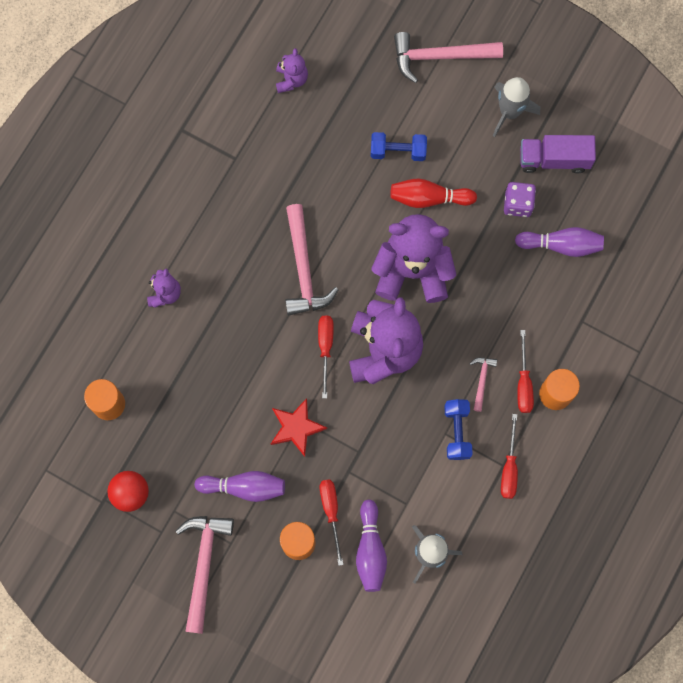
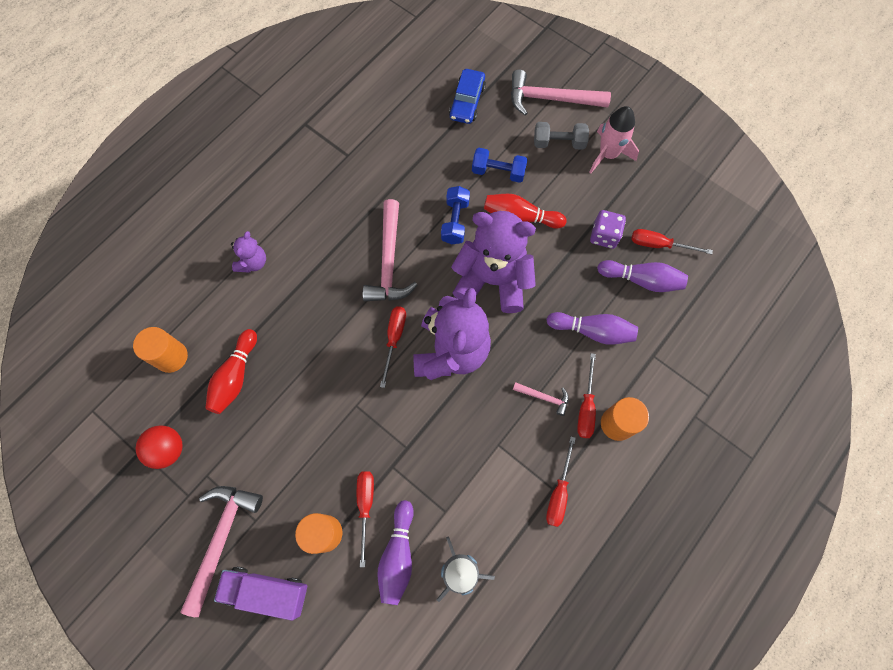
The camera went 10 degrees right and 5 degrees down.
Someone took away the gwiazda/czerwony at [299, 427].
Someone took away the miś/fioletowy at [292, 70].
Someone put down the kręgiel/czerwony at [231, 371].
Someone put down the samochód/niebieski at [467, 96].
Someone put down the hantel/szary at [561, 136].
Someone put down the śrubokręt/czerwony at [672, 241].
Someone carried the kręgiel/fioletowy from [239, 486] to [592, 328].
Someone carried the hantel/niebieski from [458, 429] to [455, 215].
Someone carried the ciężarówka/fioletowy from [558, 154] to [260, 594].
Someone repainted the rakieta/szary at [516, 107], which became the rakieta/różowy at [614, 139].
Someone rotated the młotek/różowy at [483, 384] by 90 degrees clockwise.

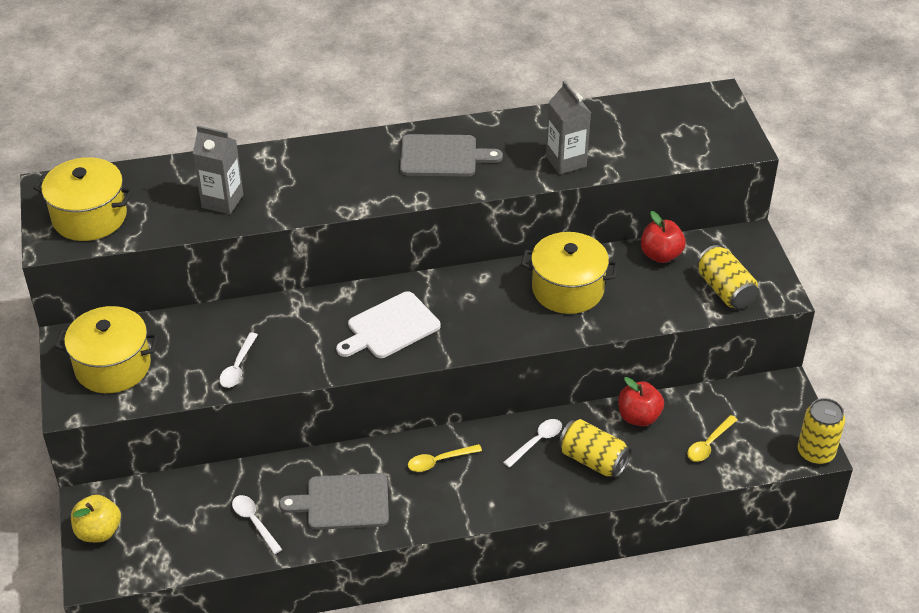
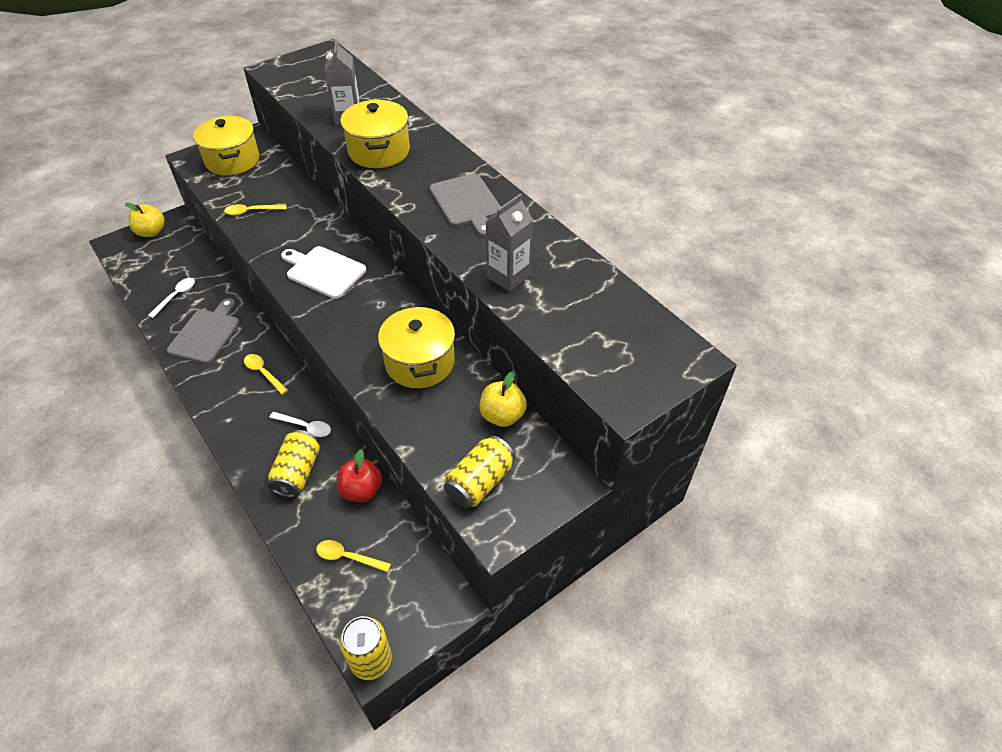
The camera went 65 degrees right and 5 degrees up.
Someone carried the garnek/żółty from [84, 199] to [375, 134].
Someone repainted the łyżka/biały at [238, 360], which became the łyżka/żółty at [255, 209].
Someone repainted the jabłko/czerwony at [663, 237], which became the jabłko/żółty at [503, 399].
Someone rotated the deska do krojenia/szary at [334, 501] by 45 degrees clockwise.

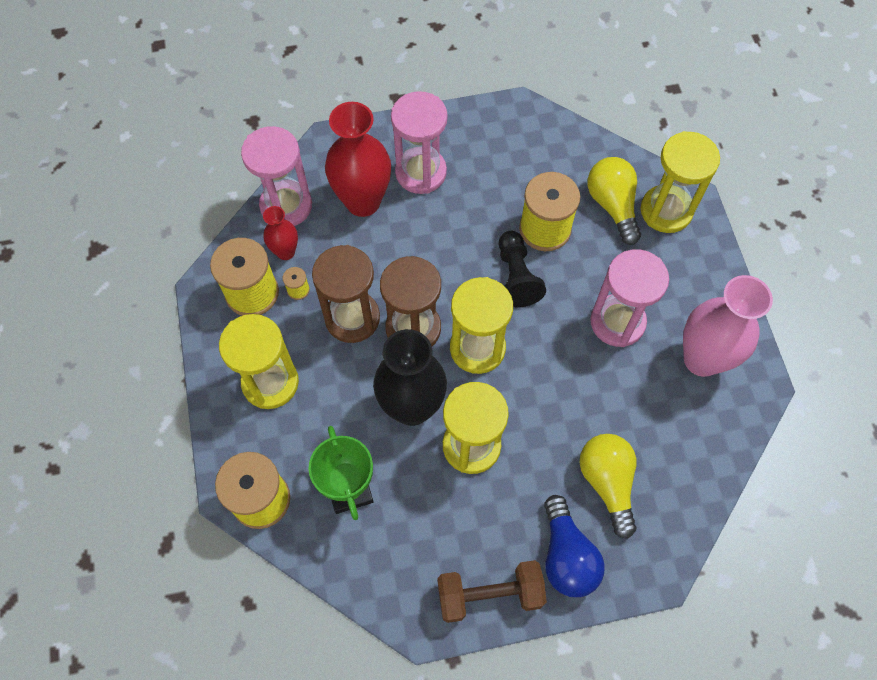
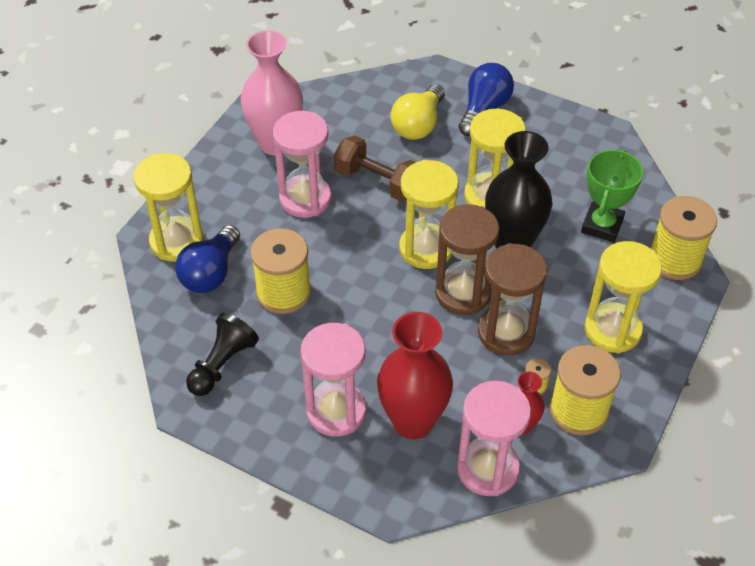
The camera went 140 degrees left and 15 degrees down.
Someone carried the hantel/brązowy from [492, 591] to [375, 168].
Someone carried the pionek/czarny from [522, 269] to [222, 354].
Someone repainted the żarówka/żółty at [614, 201], which became the żarówka/niebieski at [207, 259].

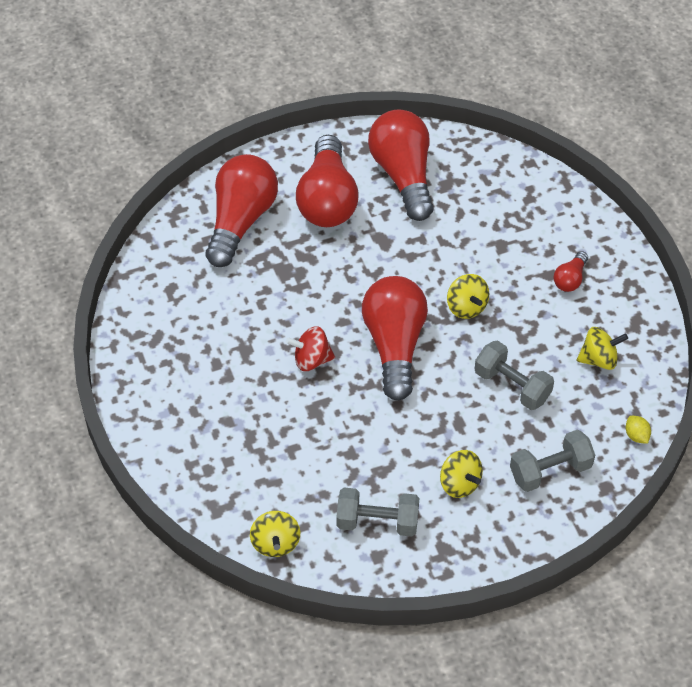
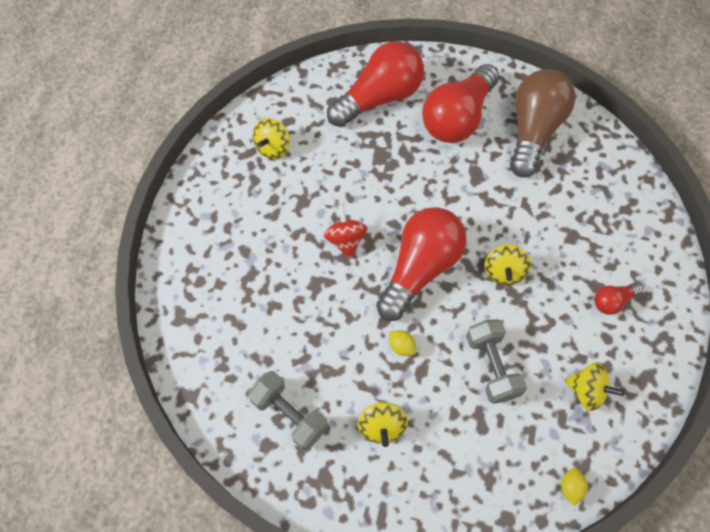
The camera went 35 degrees right and 10 degrees up.
Someone took away the hantel/szary at [552, 461].
Someone put down the cytryna/żółty at [402, 343].
Someone carried the bączek/żółty from [275, 534] to [271, 138].
Someone repainted the żarówka/czerwony at [401, 165], which became the żarówka/brązowy at [543, 123].
Someone rotated the bączek/czerwony at [310, 348] by 45 degrees clockwise.

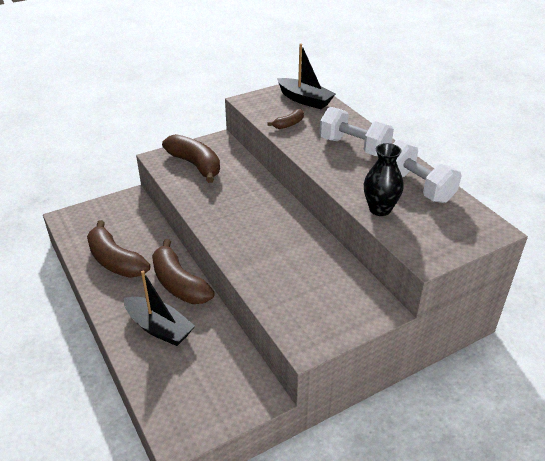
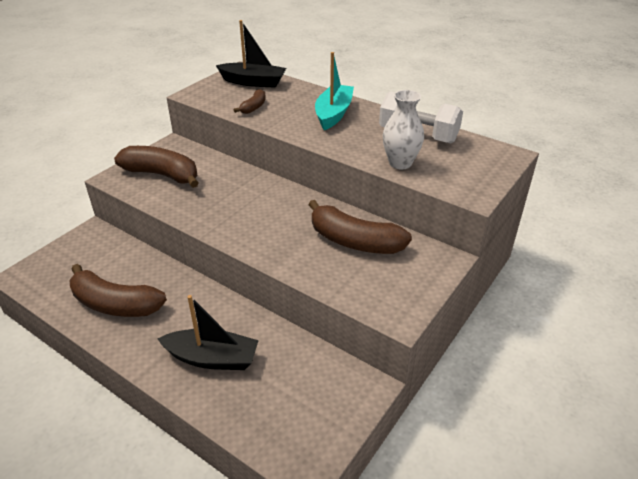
The camera went 25 degrees left and 0 degrees up.
Someone carried the banan/brązowy from [183, 271] to [360, 227].
Someone swapped the hantel/biały at [357, 131] for the łódka/turkusowy at [334, 91].
Someone repainted the wazon/czarny at [384, 179], which became the wazon/biały at [403, 129].

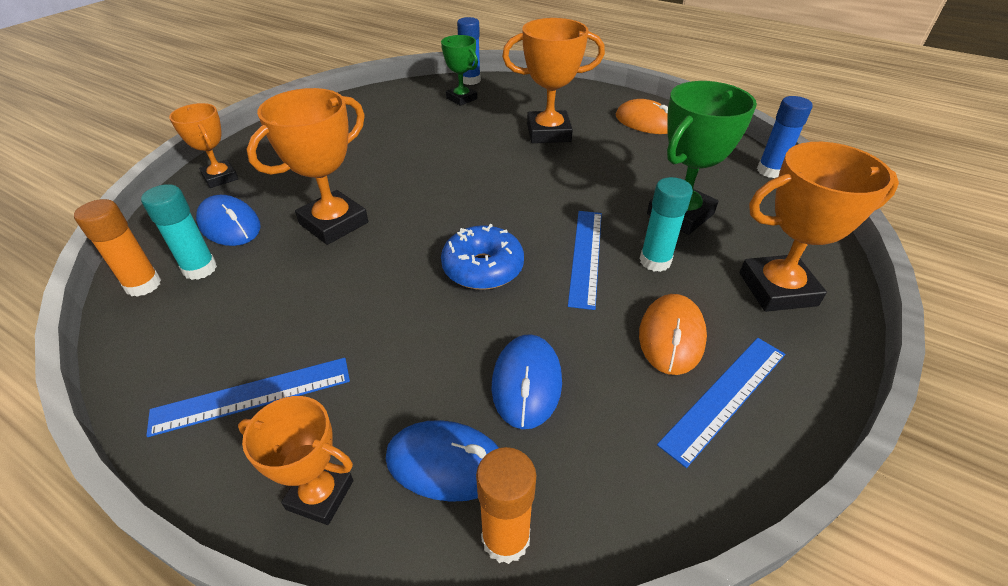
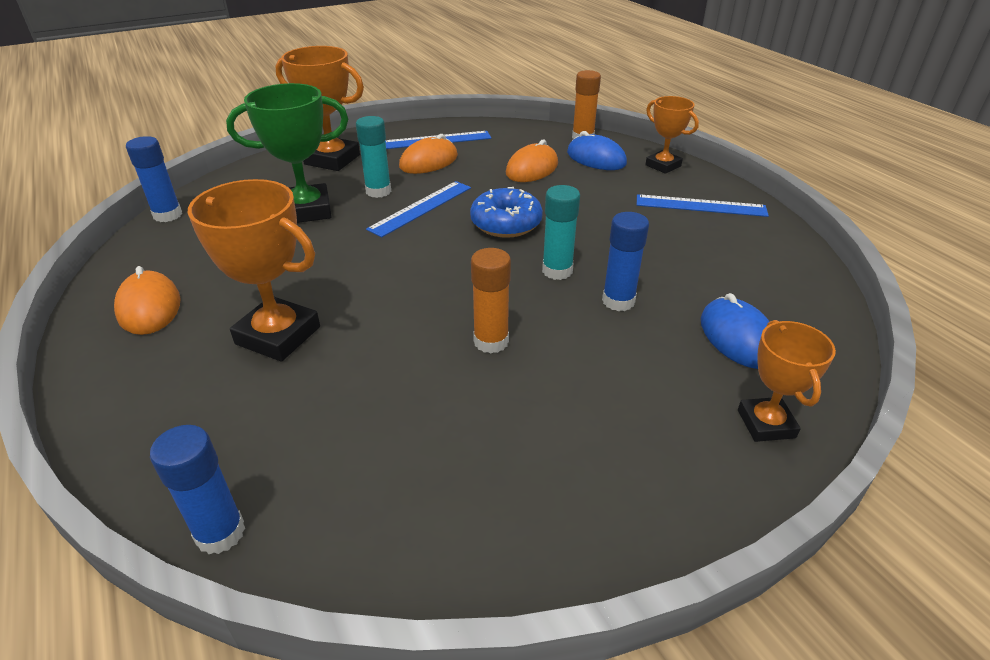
The camera went 150 degrees left and 5 degrees down.
Someone took away the puchar/zielony at [459, 70].
Someone carried the klej w sztyfcie/pomarańczowy from [117, 248] to [491, 300].
Someone carried the klej w sztyfcie/turkusowy from [179, 232] to [561, 232].
Someone swapped the puchar/pomarańczowy at [307, 166] for the klej w sztyfcie/niebieski at [625, 261].
Someone repainted the myszka/niebieski at [526, 381], which became the myszka/pomarańczowy at [532, 161].

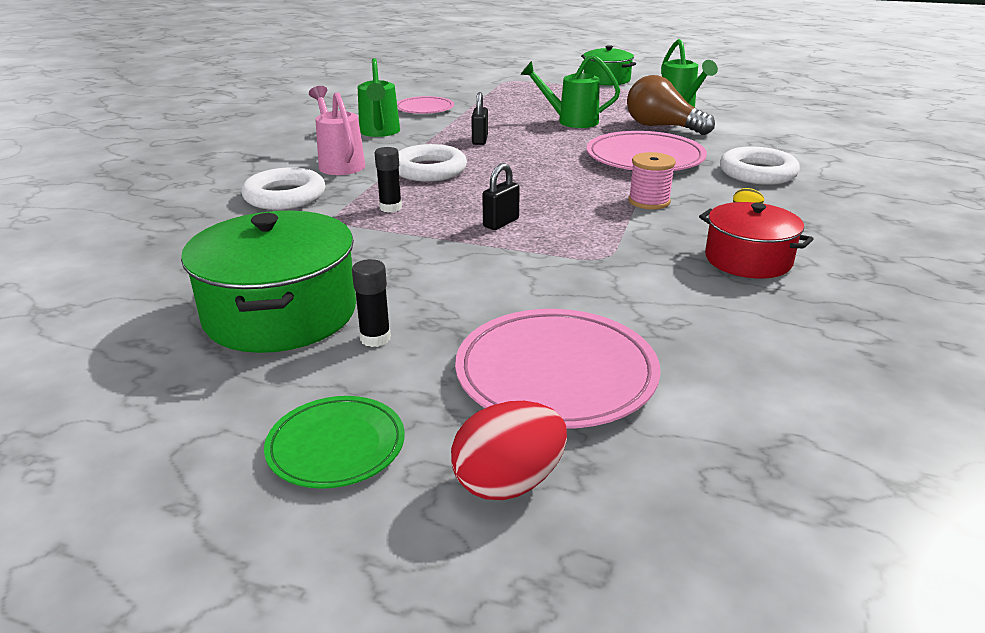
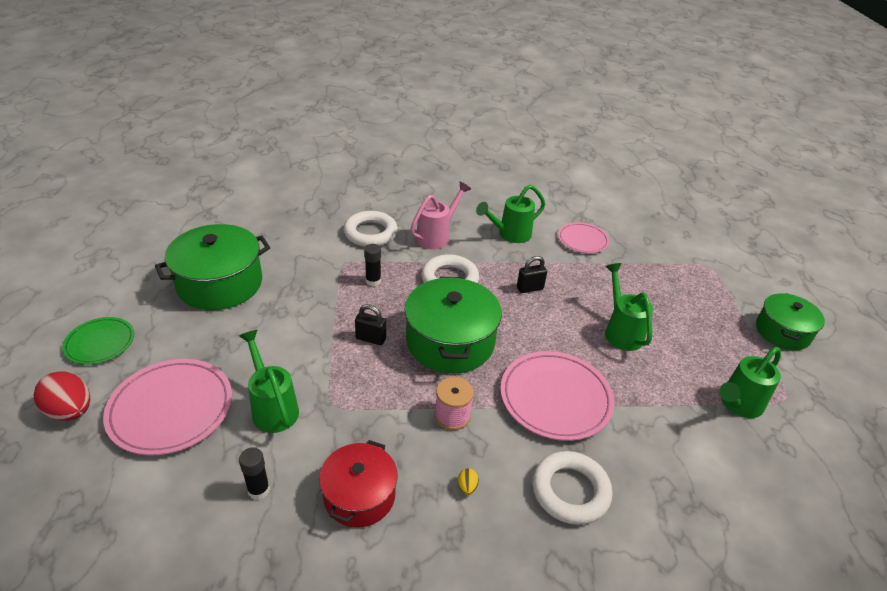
The camera went 65 degrees right and 10 degrees up.
Someone took away the żarówka/brązowy at [671, 105].
Someone put down the konewka/zielony at [269, 381].
Someone put down the garnek/zielony at [453, 325].
Someone carried the klej w sztyfcie/czarny from [371, 303] to [254, 473].

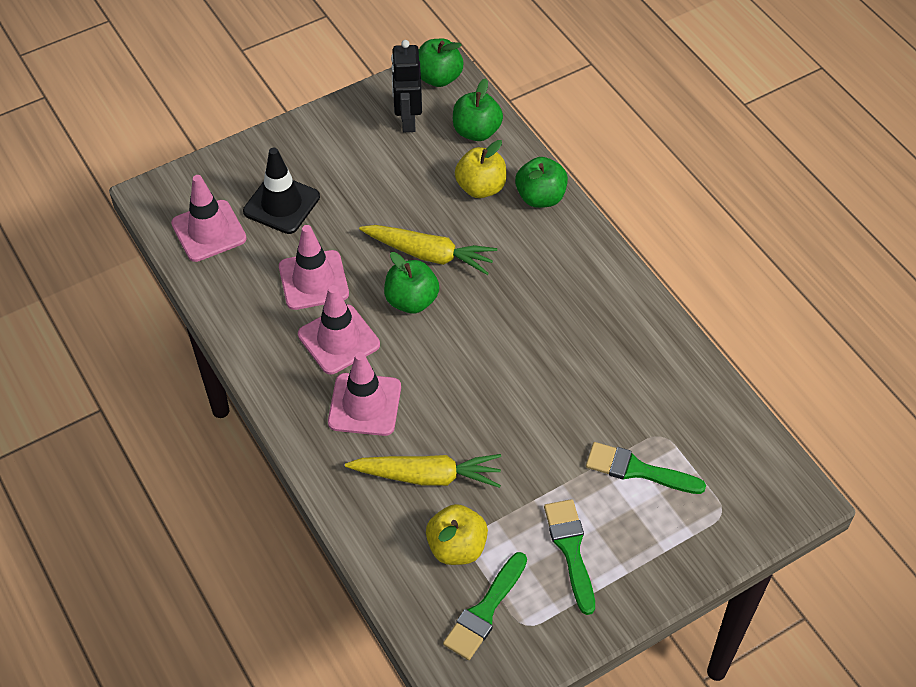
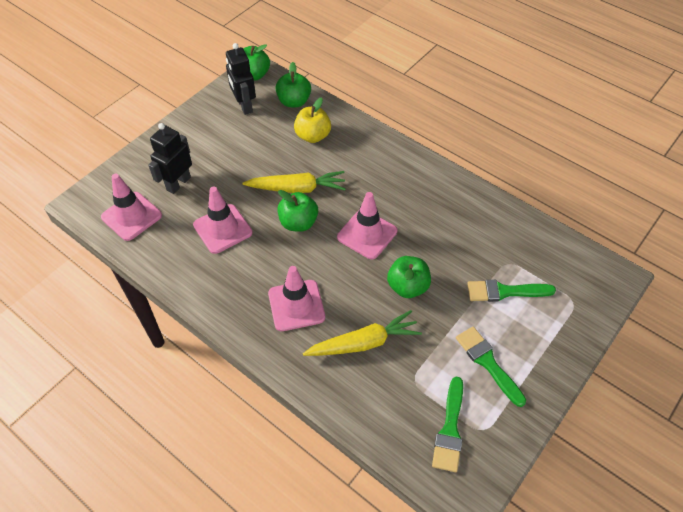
The camera went 20 degrees left and 0 degrees up.
Someone took away the jabłko/żółty at [457, 534].
Someone carried the pachołek/różowy from [339, 329] to [367, 225].
Someone carried the jabłko/zielony from [541, 182] to [409, 277].
Someone swapped the pachołek/czarny at [281, 190] for the robot/czarny at [170, 158].

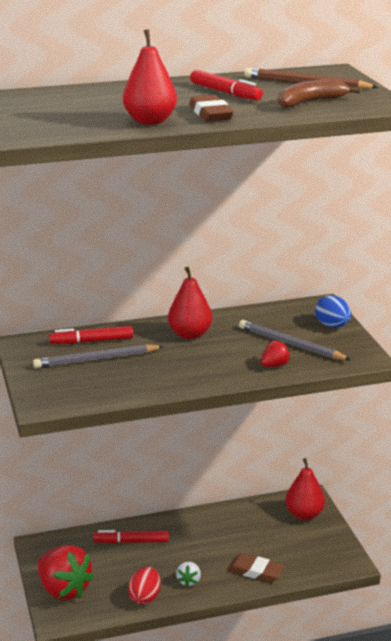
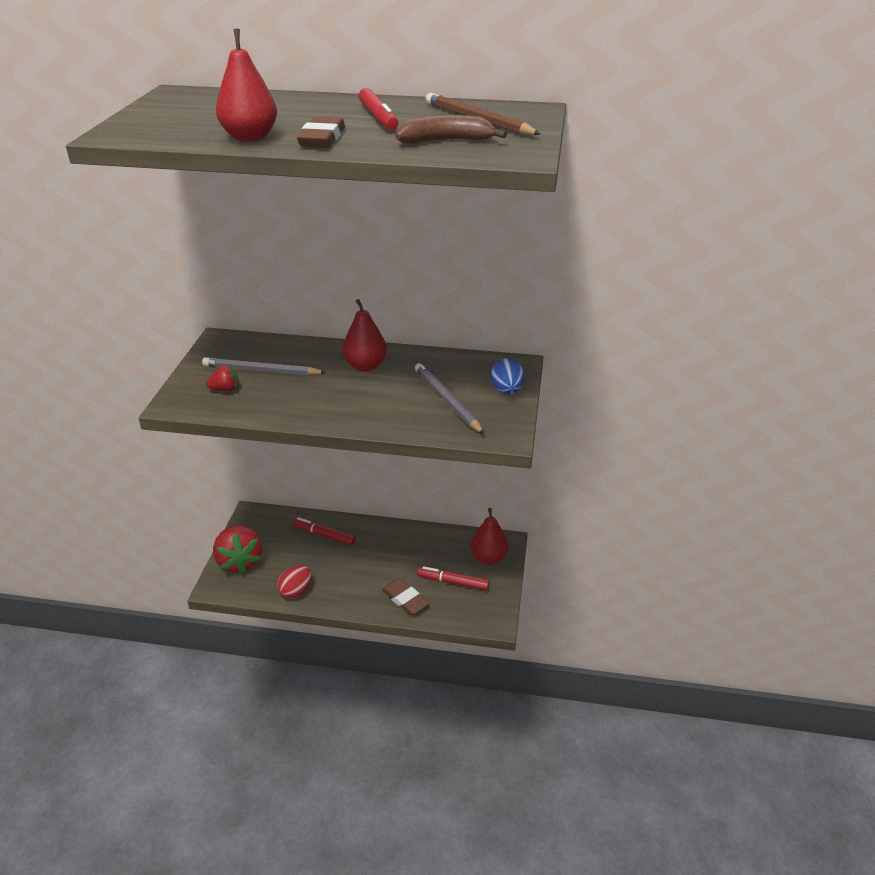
The camera went 25 degrees right and 10 degrees up.
Someone took away the truskawka/biały at [188, 574].
Someone carried the flamaster/czerwony from [91, 335] to [453, 578].
Someone carried the truskawka/czerwony from [276, 353] to [222, 378].

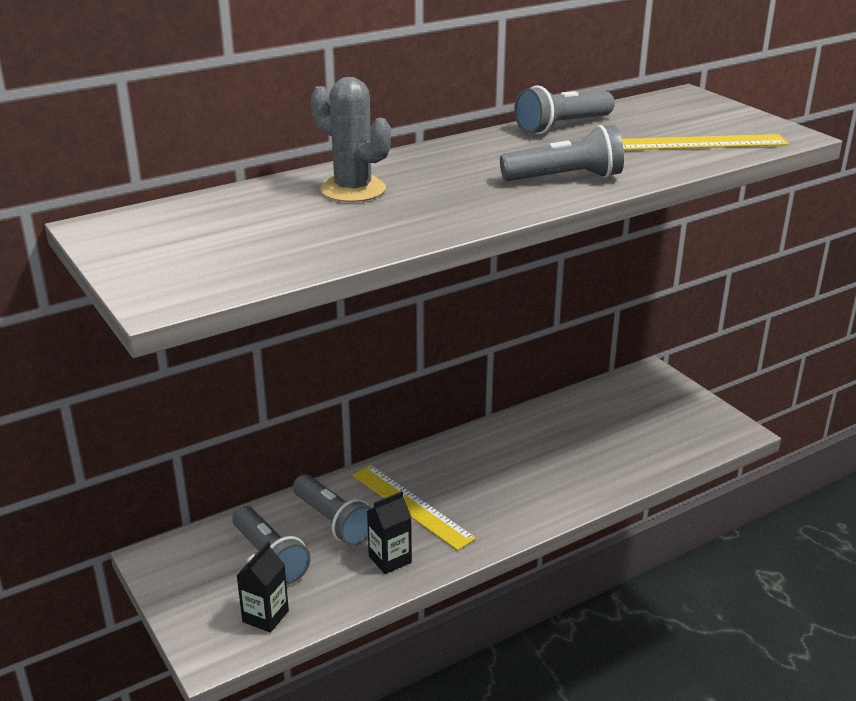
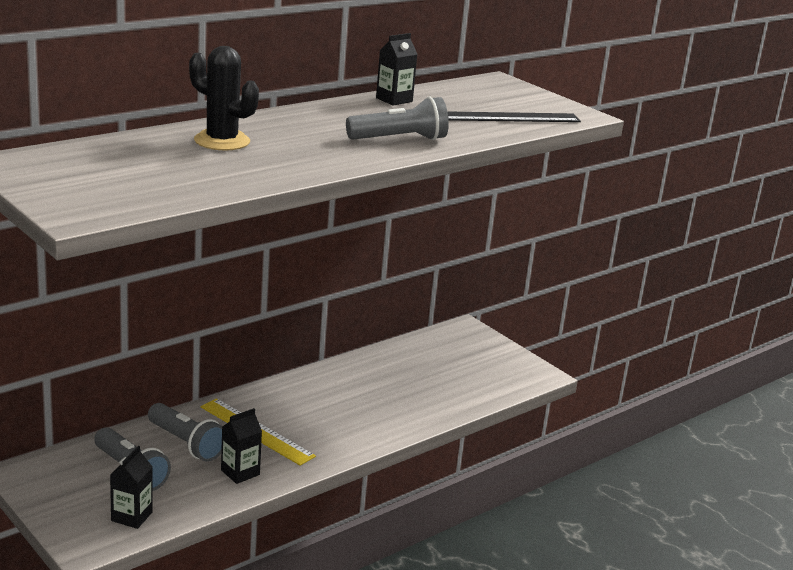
The camera went 10 degrees left and 5 degrees down.
Someone swapped the latarka/szary at [564, 109] for the karton mleka/czarny at [396, 69].
Someone repainted the kaktus/szary at [351, 139], which became the kaktus/czarny at [224, 98].
Someone repainted the linijka/żółty at [705, 142], which became the linijka/czarny at [514, 116].

